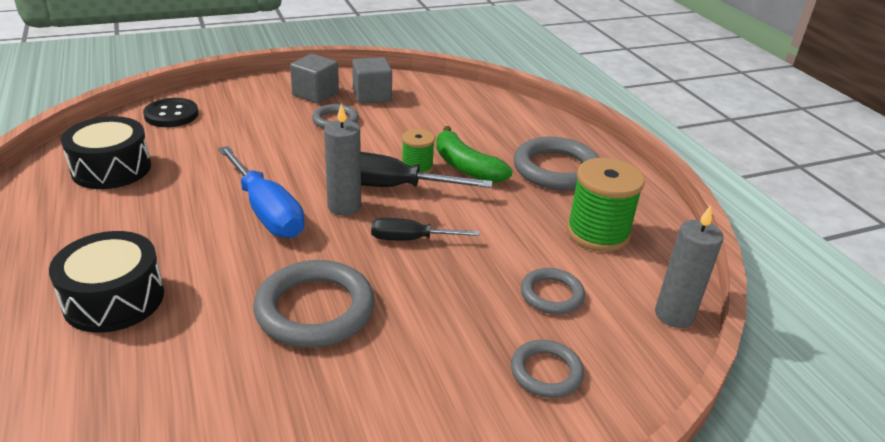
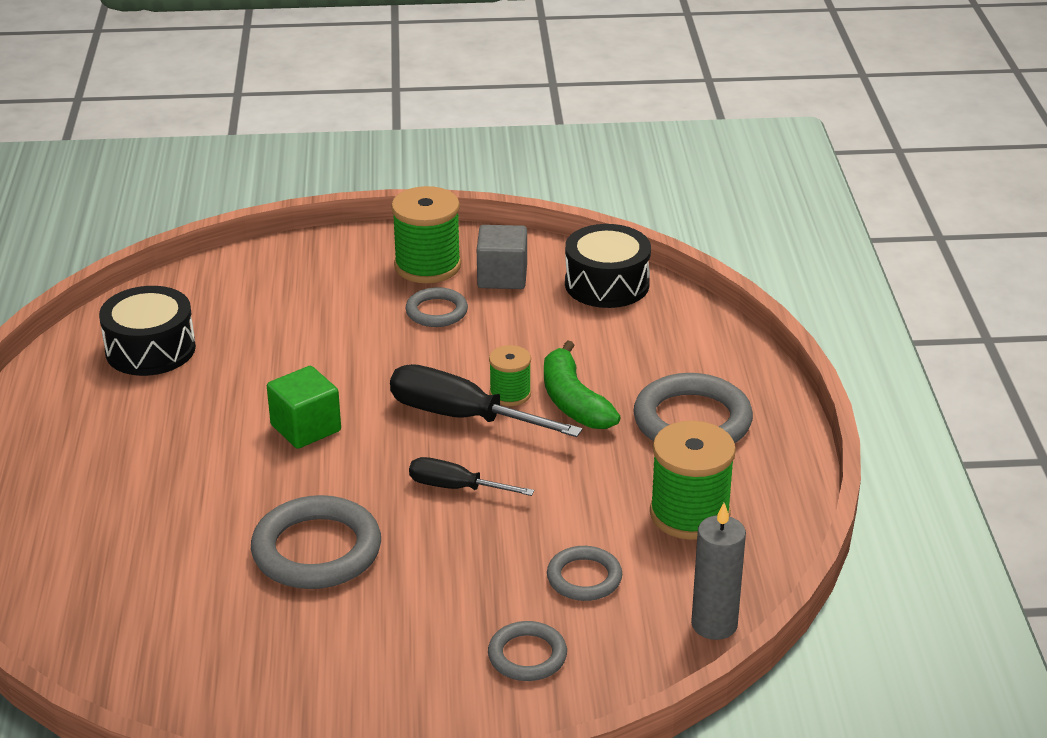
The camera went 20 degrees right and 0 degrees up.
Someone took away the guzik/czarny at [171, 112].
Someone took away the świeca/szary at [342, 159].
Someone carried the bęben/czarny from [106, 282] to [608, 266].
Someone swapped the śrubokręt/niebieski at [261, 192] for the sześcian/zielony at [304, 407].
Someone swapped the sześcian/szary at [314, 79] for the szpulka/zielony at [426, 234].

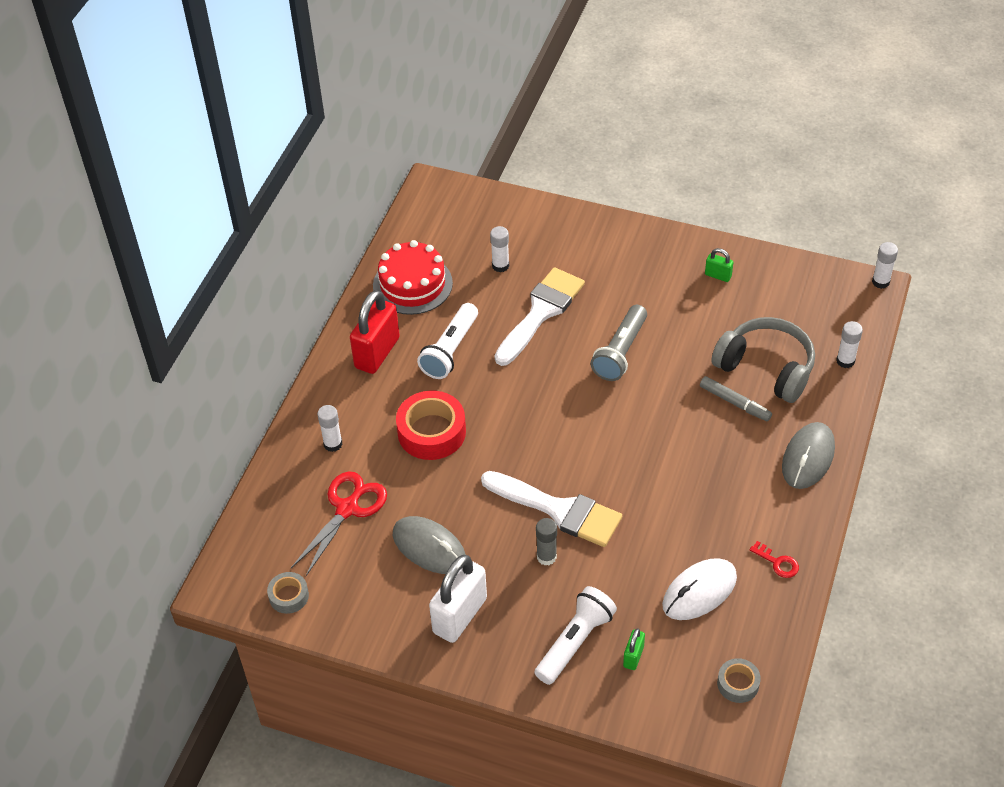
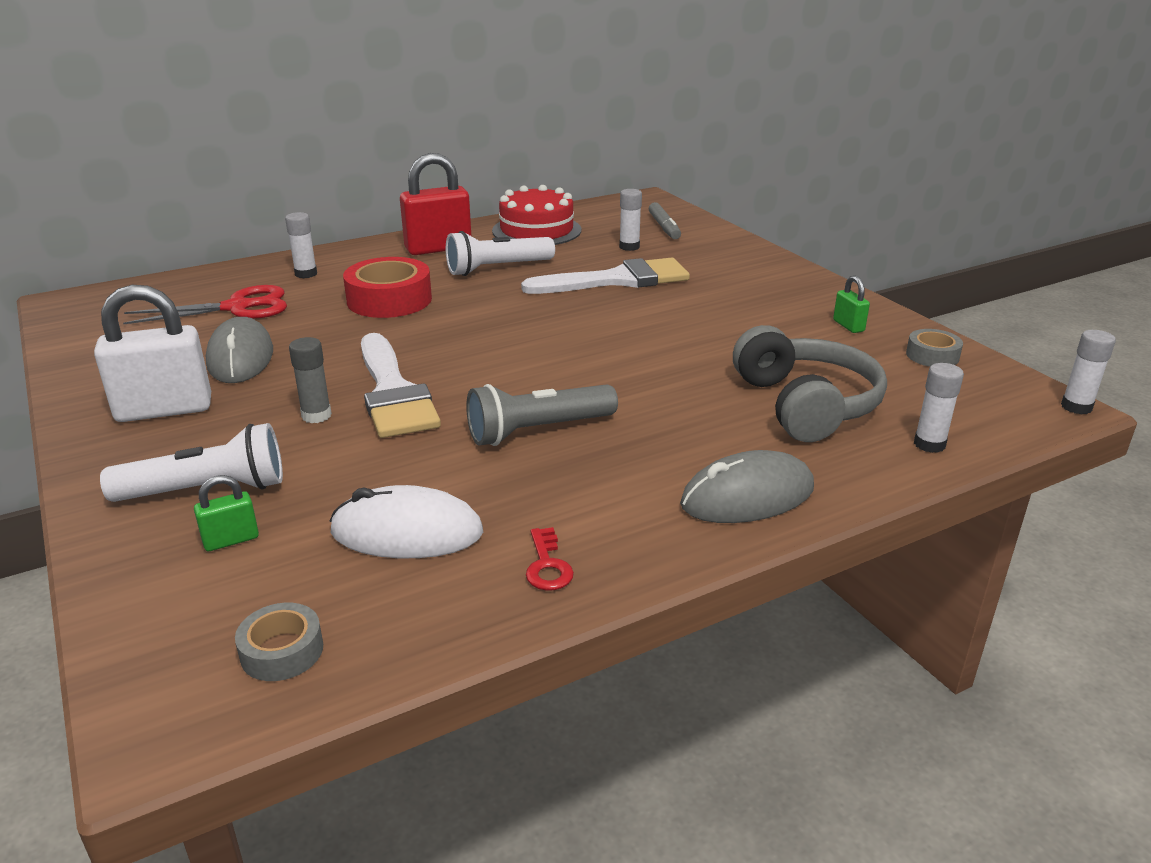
The camera went 40 degrees right and 20 degrees down.
Someone carried the taśma klejąca/szary from [288, 593] to [934, 348].
Someone carried the latarka/szary from [619, 343] to [542, 415].
Someone carried the flamaster/szary from [736, 399] to [665, 220].

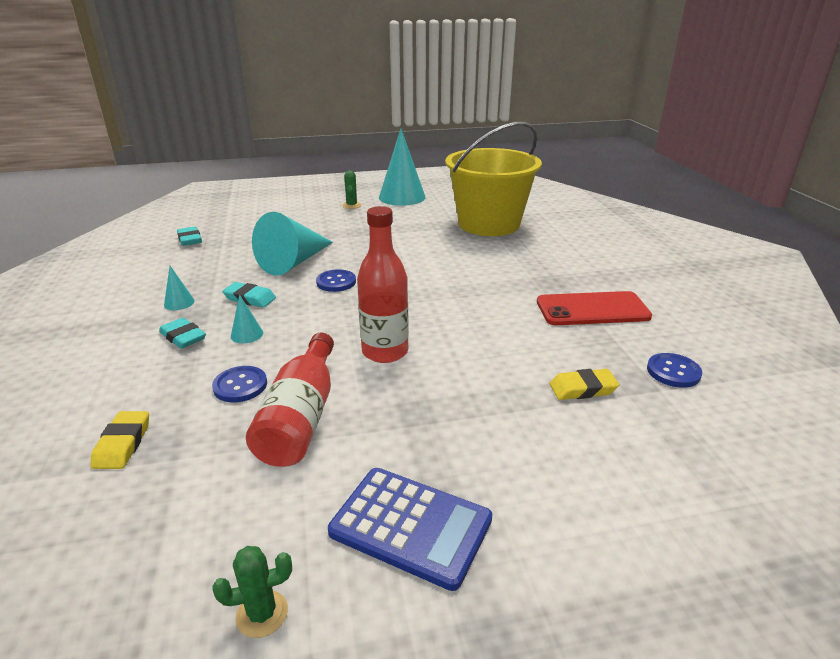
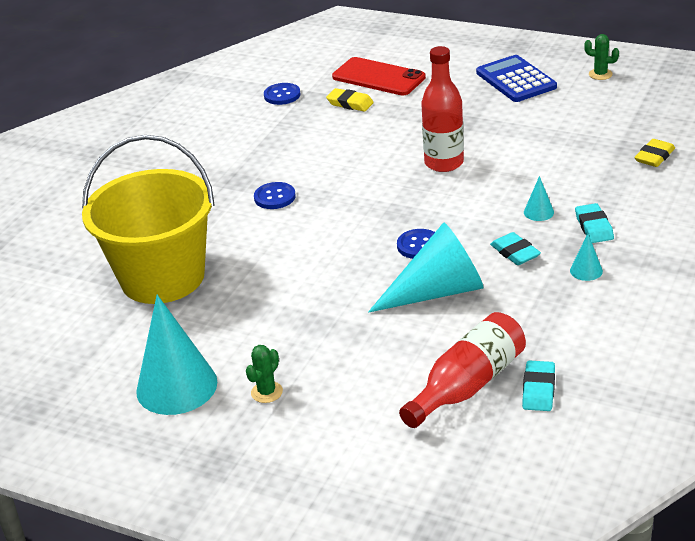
The camera went 140 degrees left and 5 degrees up.
Someone carried the guzik/niebieski from [239, 384] to [274, 195].
Someone carried the butelka/czerwony from [290, 400] to [462, 370].
Someone carried the telefon/czerwony from [594, 308] to [379, 76].

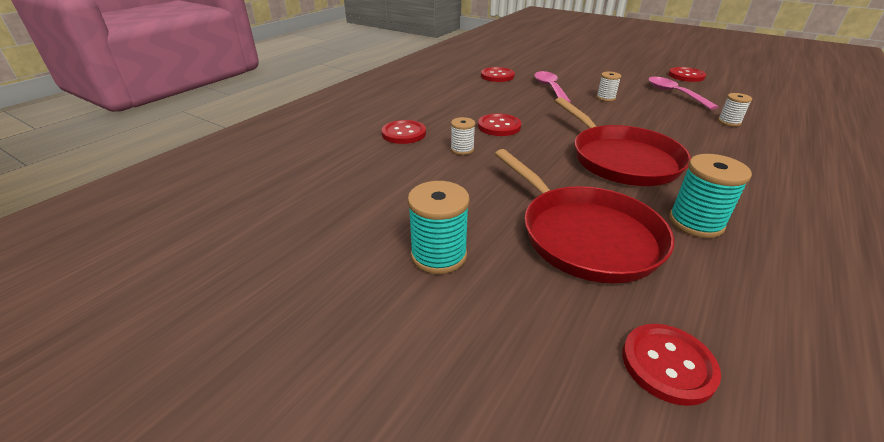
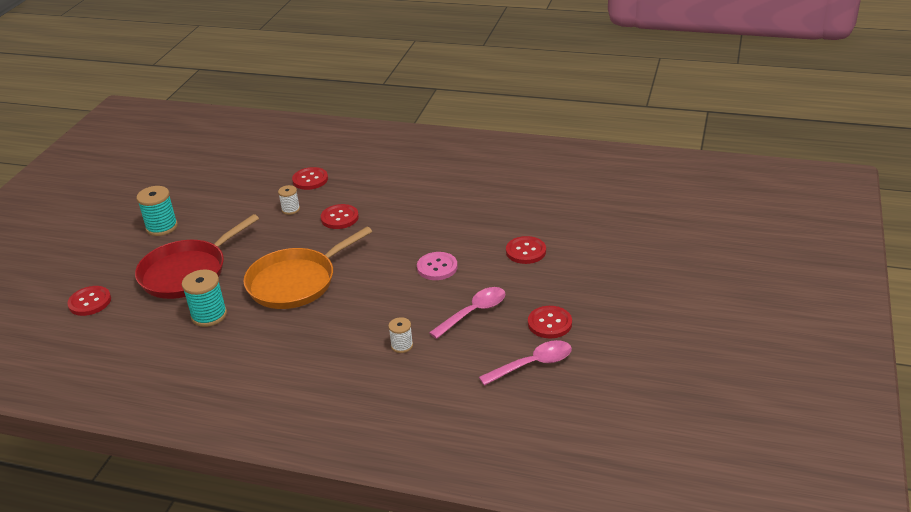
The camera went 75 degrees right and 0 degrees up.
Someone carried the guzik/czerwony from [498, 74] to [526, 250].
Someone carried the łyżka/różowy from [553, 87] to [525, 363].
Someone swapped the szpulka/biały at [608, 86] for the guzik/różowy at [437, 266].
Someone repainted the patelnia/czerwony at [623, 141], which became the patelnia/pomarańczowy at [307, 268].

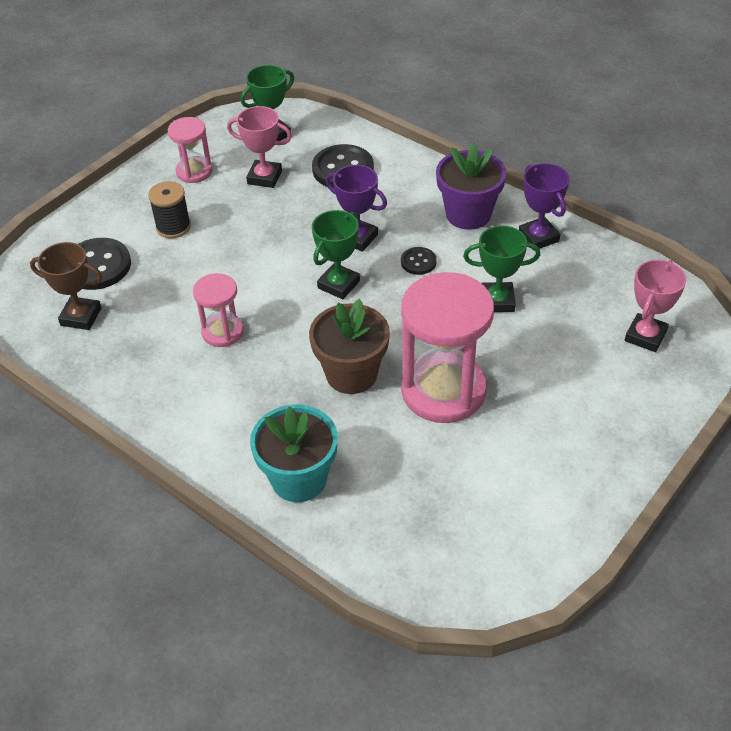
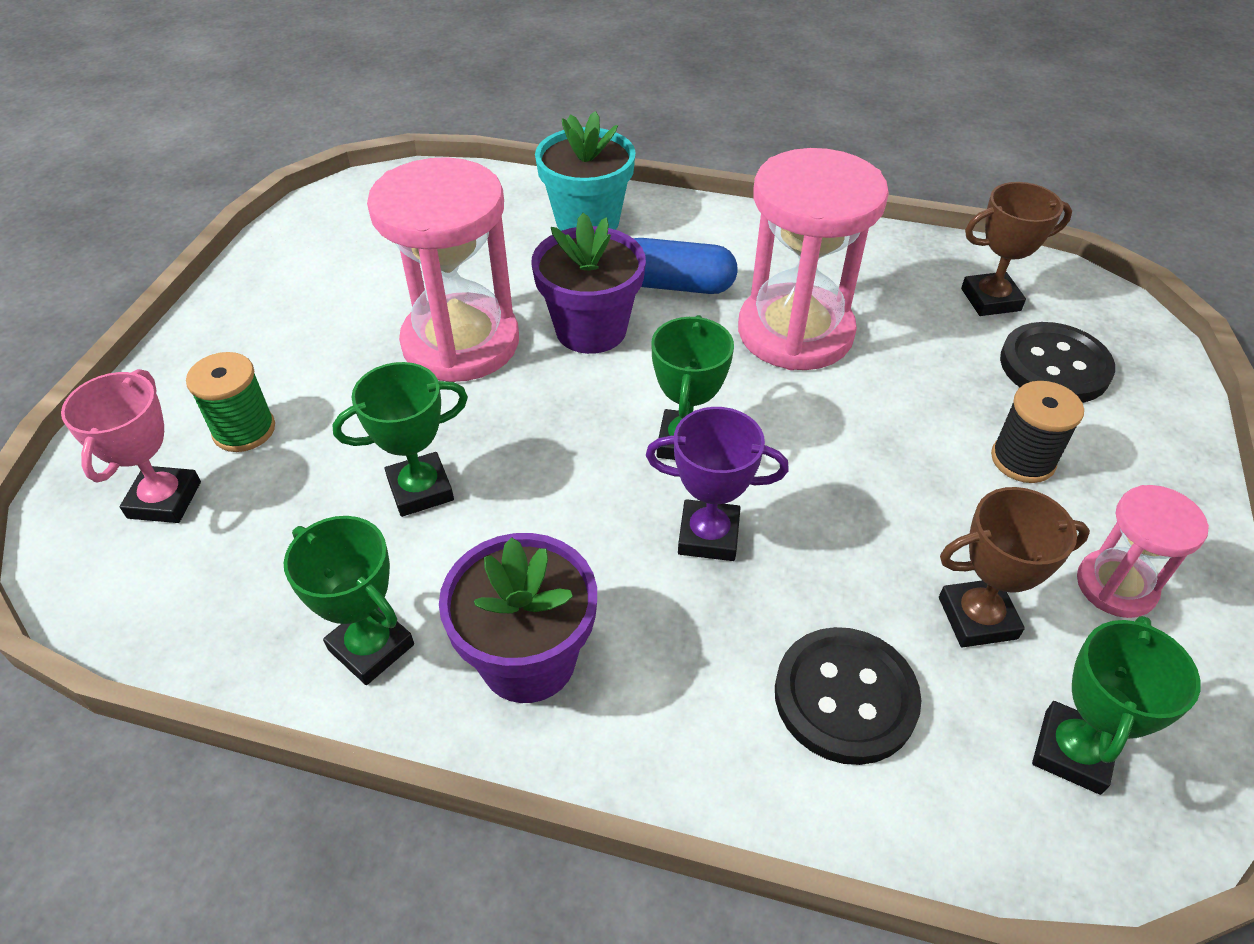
The camera went 155 degrees right and 0 degrees up.
Someone took away the guzik/czarny at [419, 261].
Someone put down the szpulka/zielony at [230, 402].
Someone put down the kapsułka/niebieski at [685, 266].
Someone repainted the puchar/różowy at [259, 147], which became the puchar/brązowy at [1014, 567].
Someone repainted the doniczka/brązowy at [349, 346], which became the doniczka/fioletowy at [588, 283].
Someone repainted the puchar/fioletowy at [544, 207], which became the puchar/zielony at [348, 600].
Someone scaled the klepsydra/różowy at [218, 310] by 1.91.

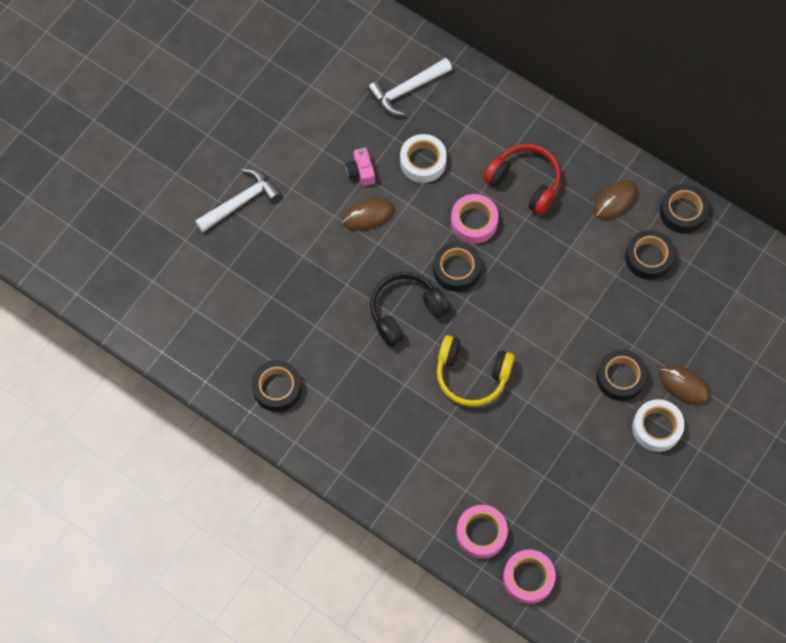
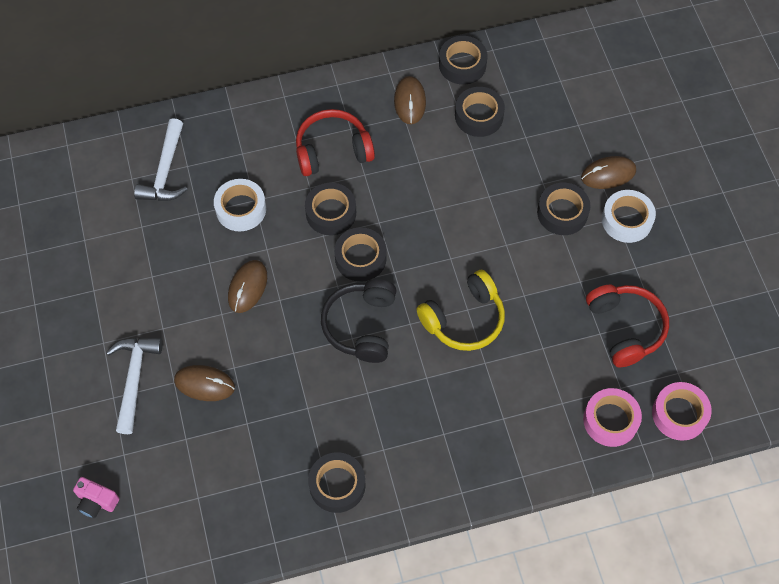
The camera went 50 degrees left and 5 degrees down.
Someone put down the myszka/brązowy at [204, 383].
Someone put down the słuchawki/czerwony at [627, 325].
Someone carried the aparat fotograficzny/różowy from [360, 167] to [96, 497].
Someone repainted the taśma klejąca/różowy at [475, 219], which became the taśma klejąca/czarny at [330, 209].

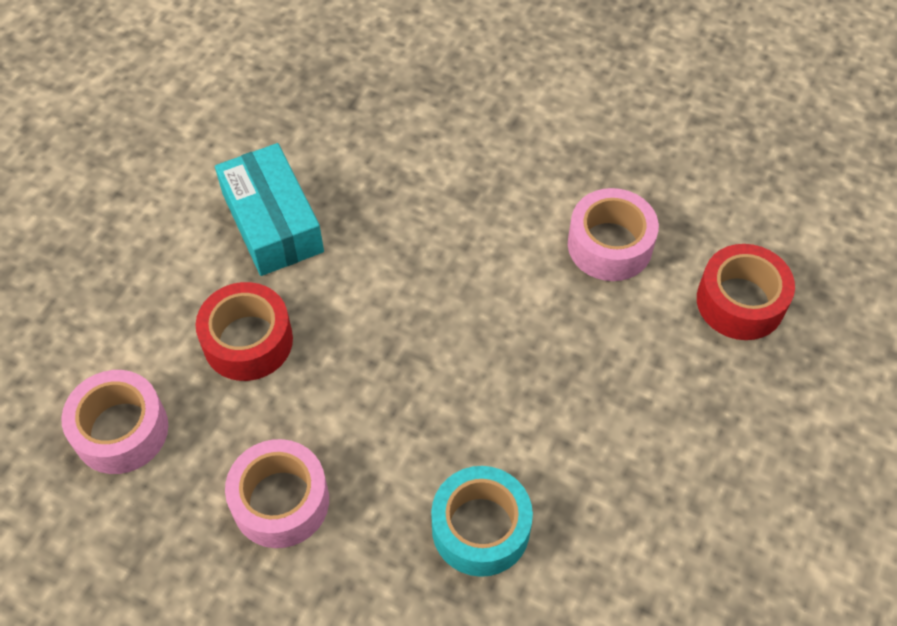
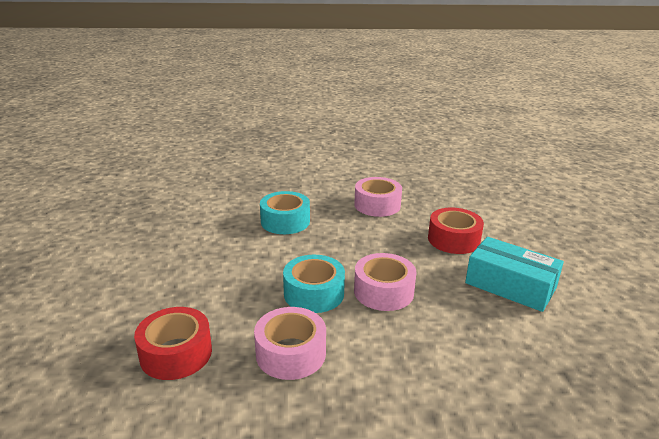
The camera went 150 degrees right and 30 degrees down.
Someone put down the taśma klejąca/turkusowy at [314, 284].
Someone carried the taśma klejąca/różowy from [114, 422] to [385, 282].

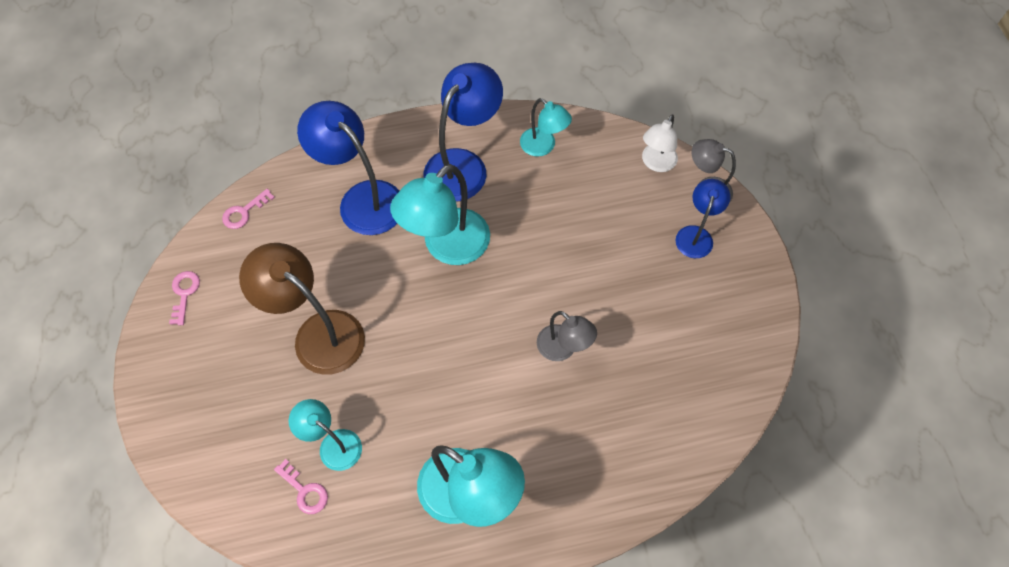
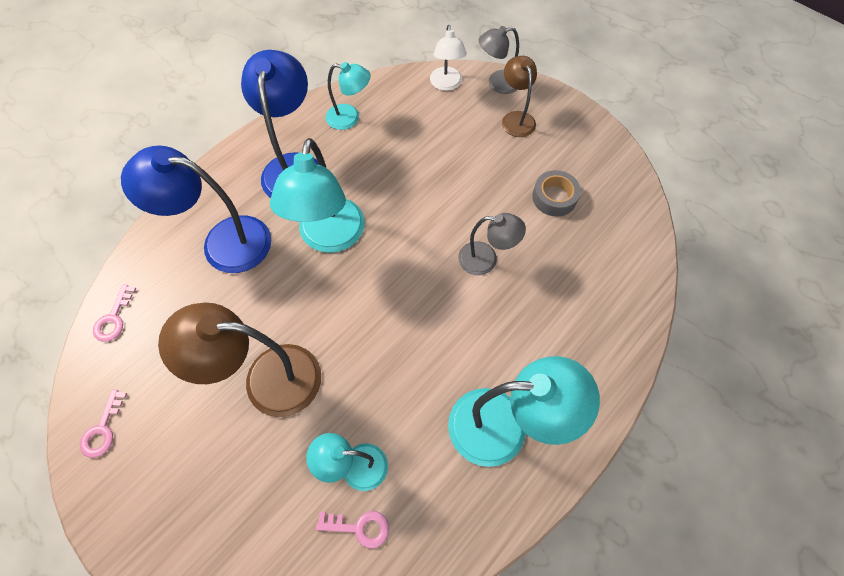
The camera went 35 degrees left and 0 degrees up.
Someone put down the taśma klejąca/szary at [556, 193].
Someone repainted the lampka/niebieski at [702, 218], which became the lampka/brązowy at [519, 96].
Someone rotated the klucz/różowy at [184, 298] by 135 degrees counterclockwise.

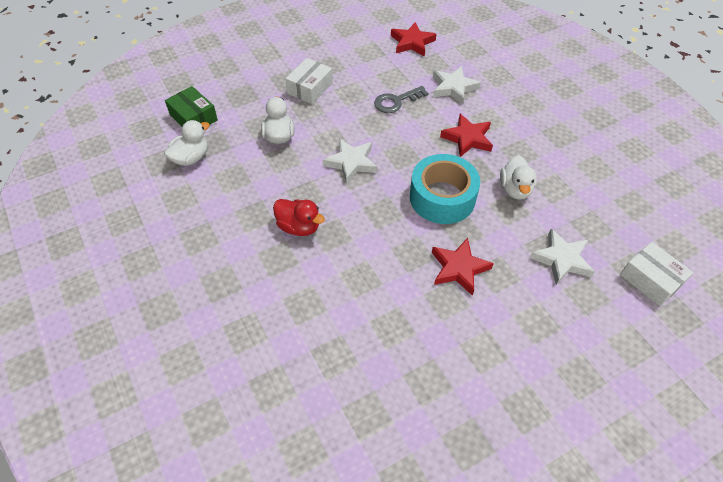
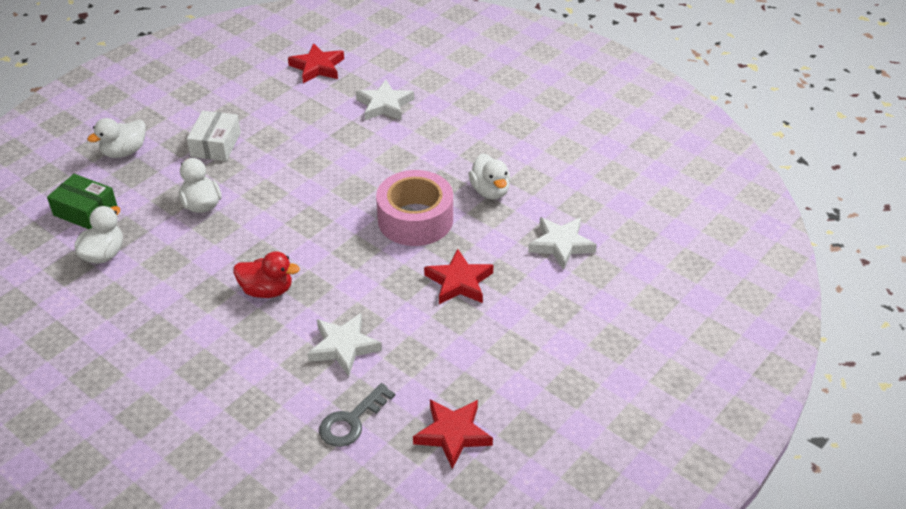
The camera went 20 degrees left and 10 degrees down.
Someone took away the pudełko/biały at [656, 274].
Someone put down the kaczka/biały at [116, 138].
Someone carried the gwiazda/biały from [350, 161] to [344, 344].
Someone carried the klucz/szary from [401, 99] to [357, 415].
Someone carried the gwiazda/czerwony from [466, 135] to [453, 434].
Someone repainted the taśma klejąca/turkusowy at [445, 189], which became the taśma klejąca/różowy at [414, 208].

